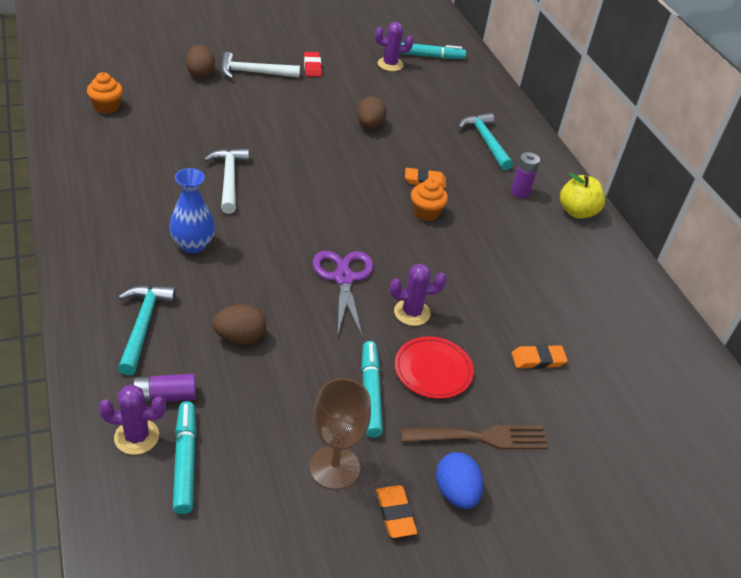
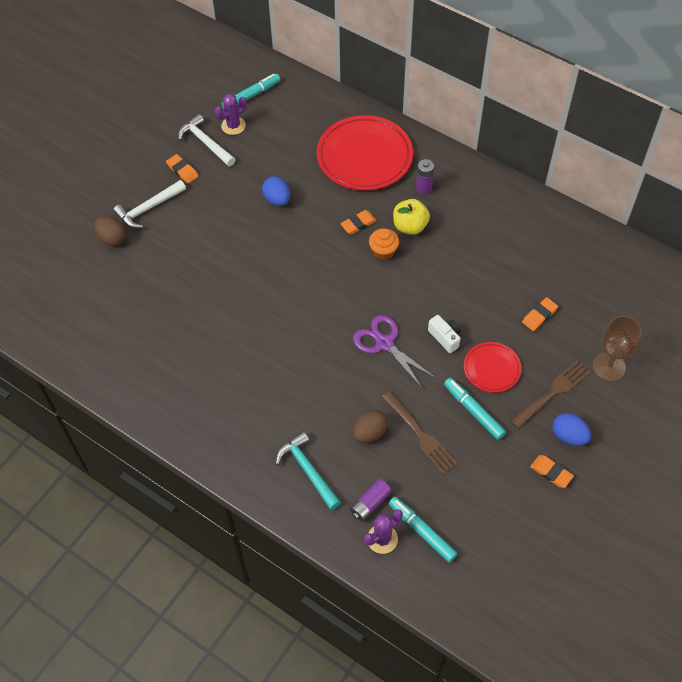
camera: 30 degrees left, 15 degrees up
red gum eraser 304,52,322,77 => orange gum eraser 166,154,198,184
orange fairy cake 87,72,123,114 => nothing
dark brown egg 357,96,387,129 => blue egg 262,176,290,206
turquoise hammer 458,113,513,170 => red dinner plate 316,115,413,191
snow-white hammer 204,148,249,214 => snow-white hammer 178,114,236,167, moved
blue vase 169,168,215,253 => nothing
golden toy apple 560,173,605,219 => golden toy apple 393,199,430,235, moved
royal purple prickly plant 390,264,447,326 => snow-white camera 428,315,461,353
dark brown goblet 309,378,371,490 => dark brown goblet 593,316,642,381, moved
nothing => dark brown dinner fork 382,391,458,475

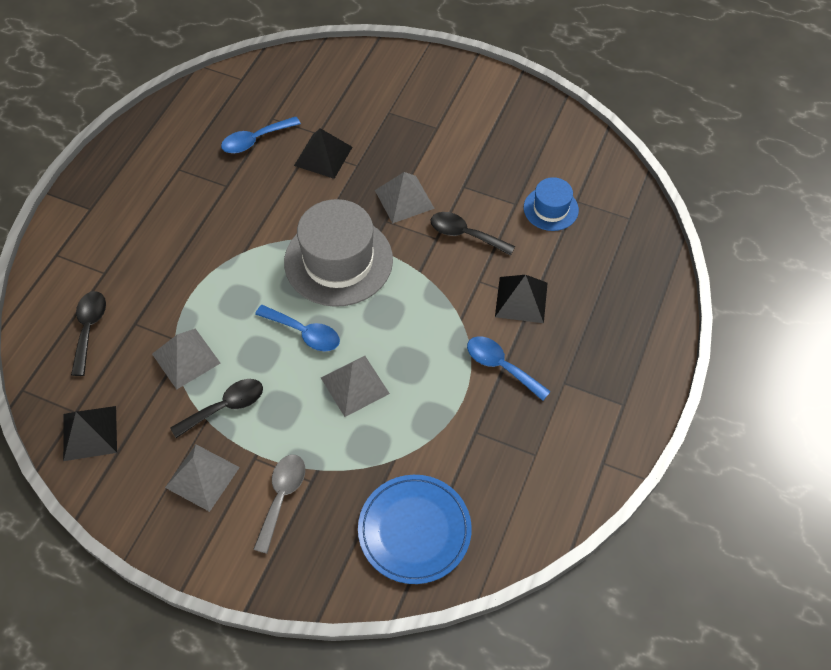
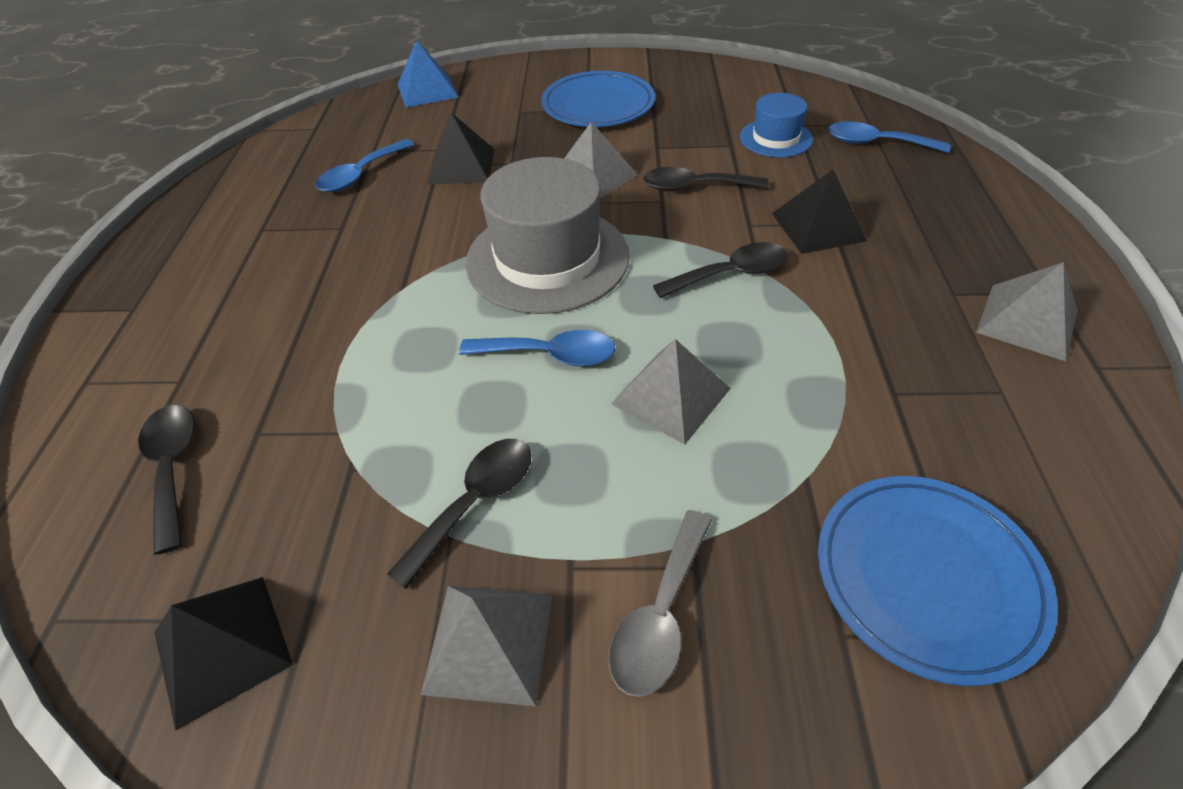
camera: 20 degrees left, 10 degrees down
gray pyramid shape 152,328,220,390 => gray pyramid shape 976,262,1078,361, moved
blue tablespoon 467,336,551,401 => blue tablespoon 828,121,951,153, moved
gray tablespoon 253,455,305,554 => gray tablespoon 608,510,712,697, 150 degrees counterclockwise
nothing => blue pyramid shape 398,40,458,107
nothing => blue dinner plate 541,71,655,127
nothing => black tablespoon 653,242,788,298

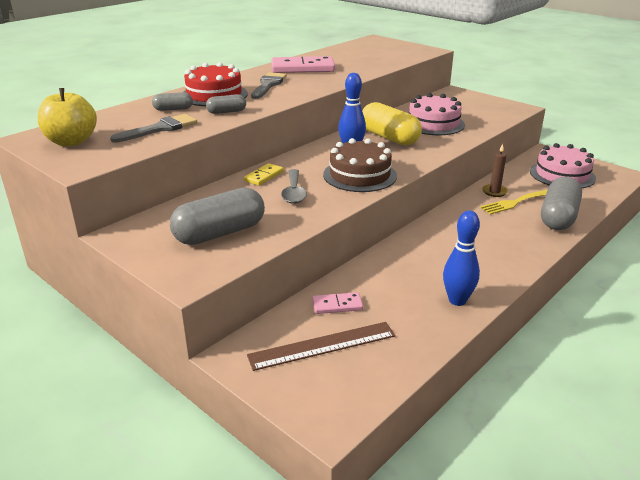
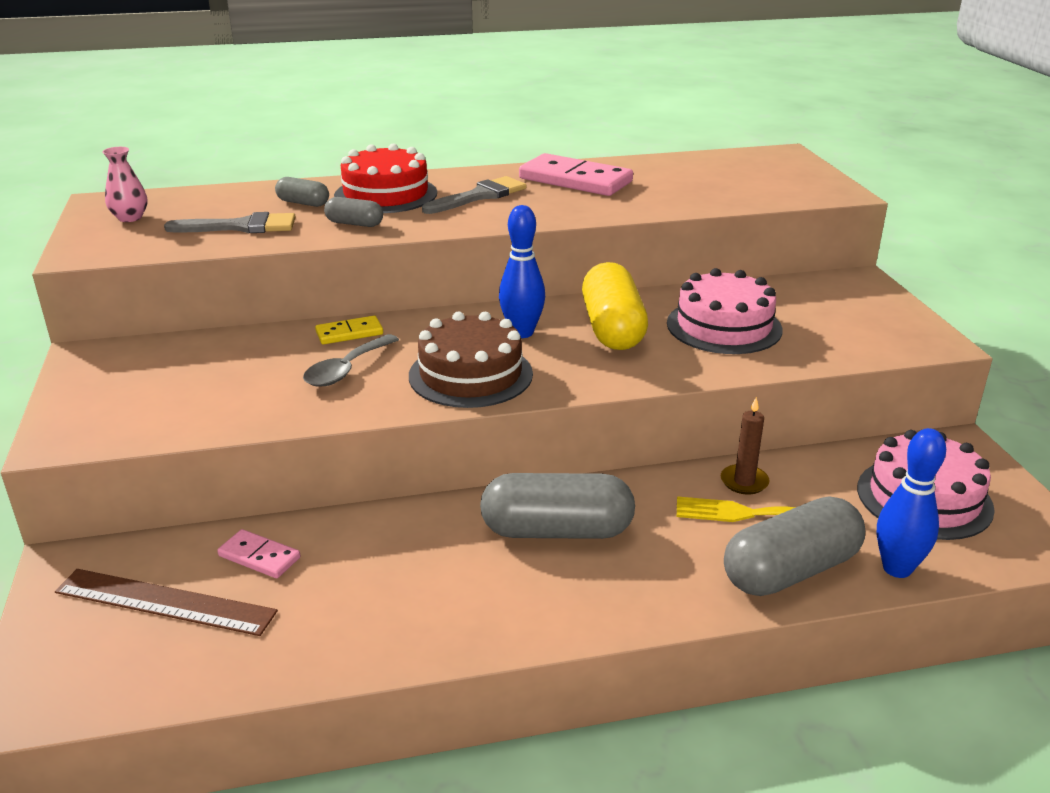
camera: 35 degrees right, 0 degrees up
golden toy apple 38,88,97,146 => pink vase 102,147,147,222
gray pill 170,187,265,245 => gray pill 480,473,635,539, moved
blue bowling pin 443,210,480,306 => blue bowling pin 877,428,946,578, moved

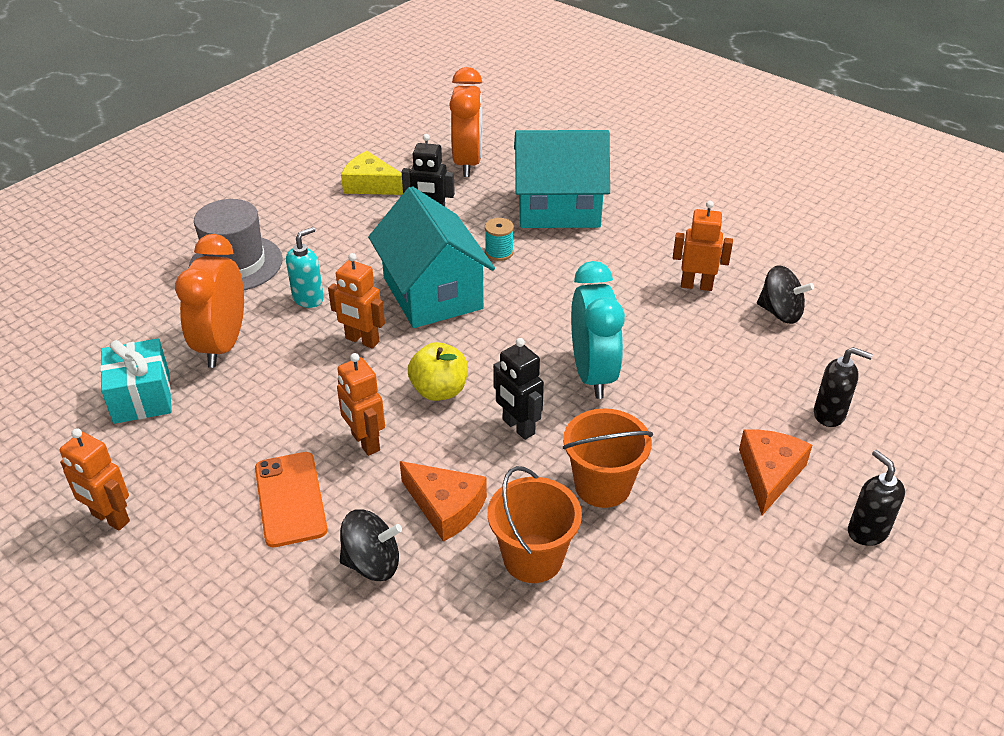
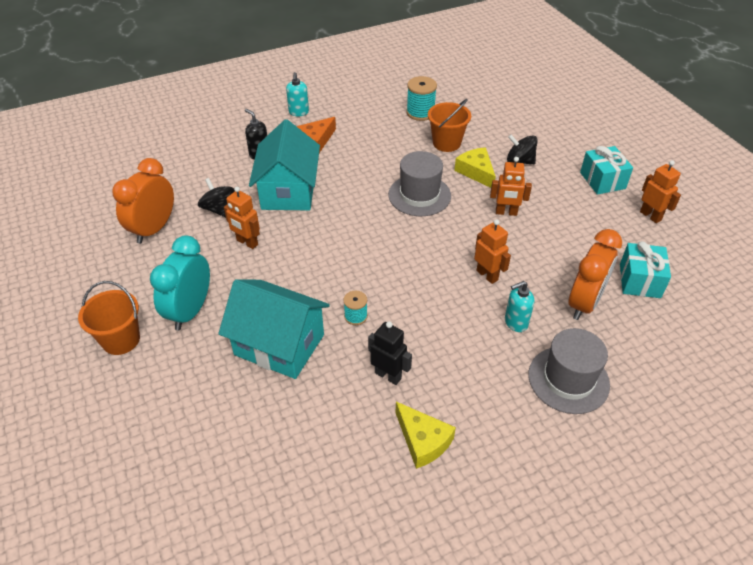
camera: 155 degrees left, 5 degrees up
orange bedside clock 449,67,482,177 => orange bedside clock 112,158,174,244, moved
turquoise toy house 368,186,495,328 => turquoise toy house 249,120,320,210, moved
turquoise bedside clock 571,261,625,399 => turquoise bedside clock 150,235,210,330, moved
black robot 493,338,544,440 => gray hat 388,151,451,216
golden toy apple 408,342,468,401 => nothing
orange robot 337,353,385,456 => orange robot 490,157,532,216, 105 degrees clockwise
orange sand bucket 563,408,653,508 => orange sand bucket 78,281,140,355, moved
black soap pump 848,450,905,546 => turquoise soap pump 286,72,309,116
orange phone 255,452,328,547 => nothing
orange cheese 400,461,487,542 => golden cheese 454,147,496,188
nothing => turquoise reel of thread 406,76,437,121
nothing => turquoise gift 580,146,633,195

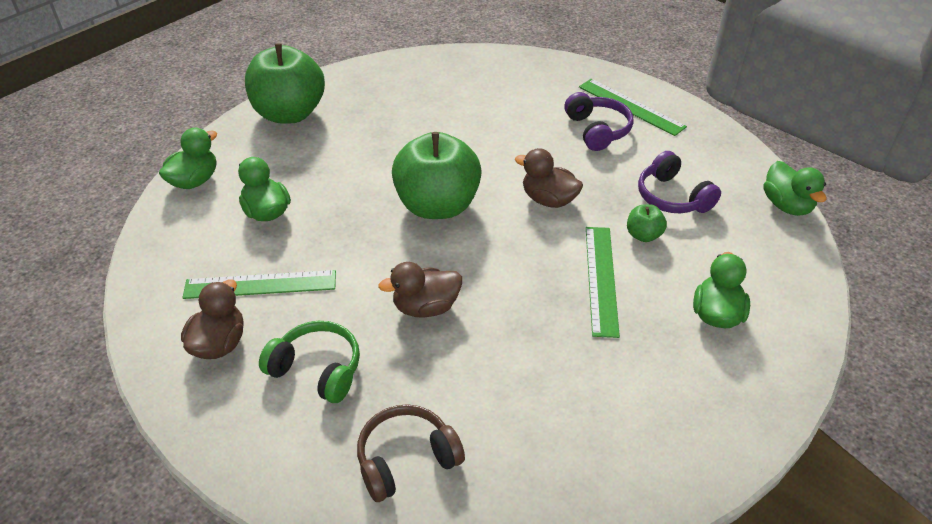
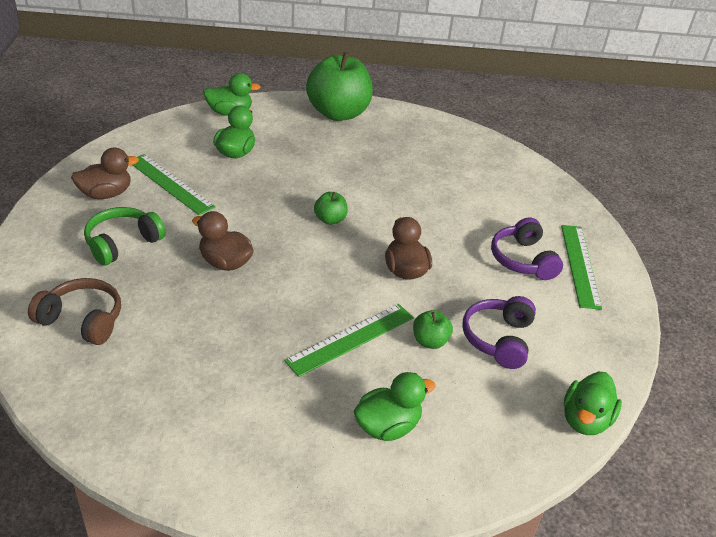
camera: 45 degrees right, 5 degrees down
royal purple headphones 564,92,633,151 => royal purple headphones 491,217,563,280, 135 degrees clockwise
green toy apple 392,132,482,219 => green toy apple 314,192,348,225, x0.43
green headphones 259,321,360,403 => green headphones 84,207,166,266, 120 degrees counterclockwise

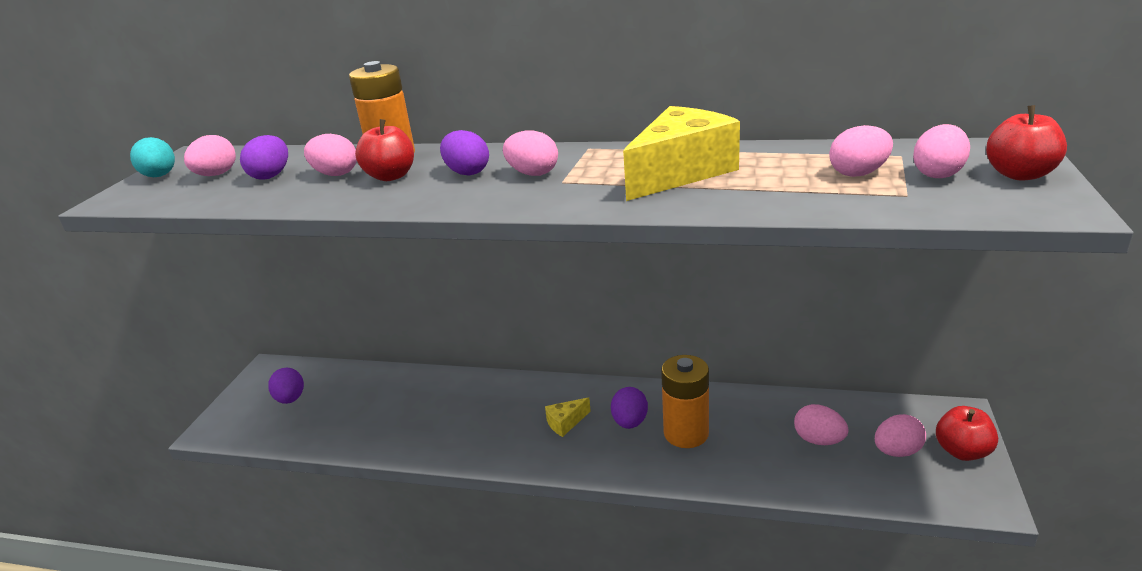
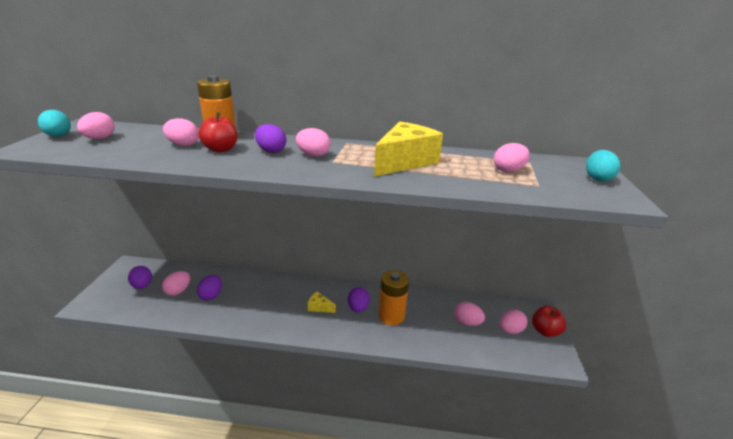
camera: 10 degrees left, 0 degrees up
red toy apple 986,105,1067,181 => turquoise egg 586,150,620,182
pink egg 913,124,970,178 => pink egg 162,271,190,296, moved
royal purple egg 240,135,288,180 => royal purple egg 197,275,222,301, moved
golden cheese 545,397,591,437 => golden cheese 308,292,336,313, 60 degrees clockwise

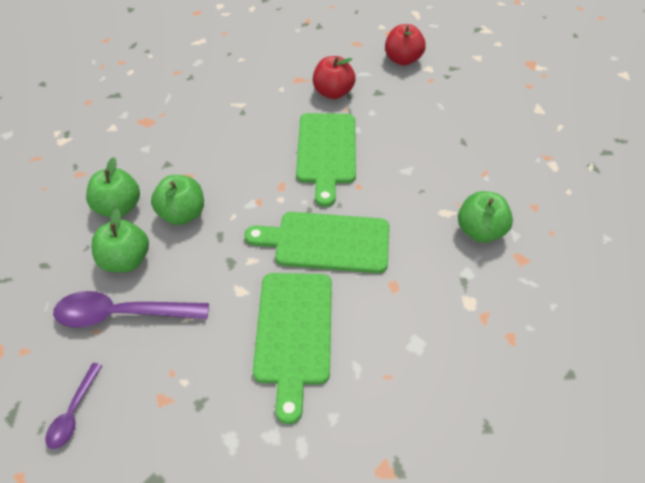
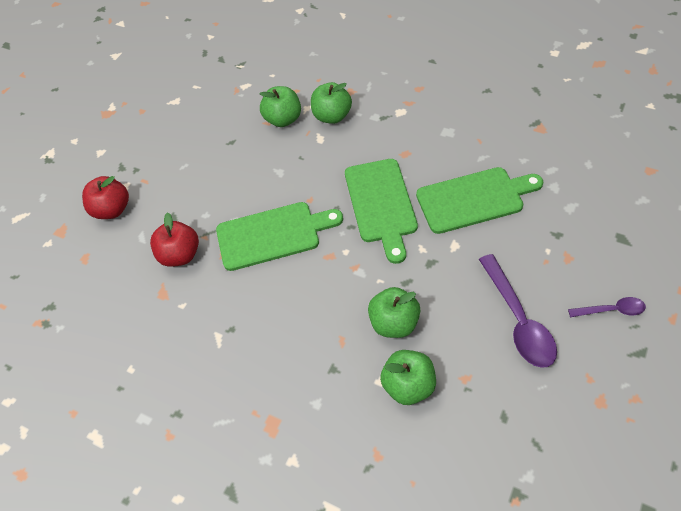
camera: 100 degrees left, 5 degrees up
green toy apple 91,209,149,272 => green toy apple 260,86,301,127, moved

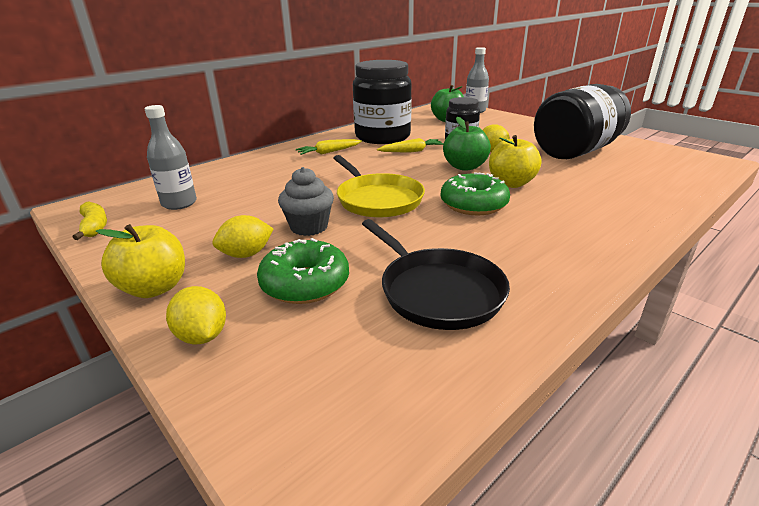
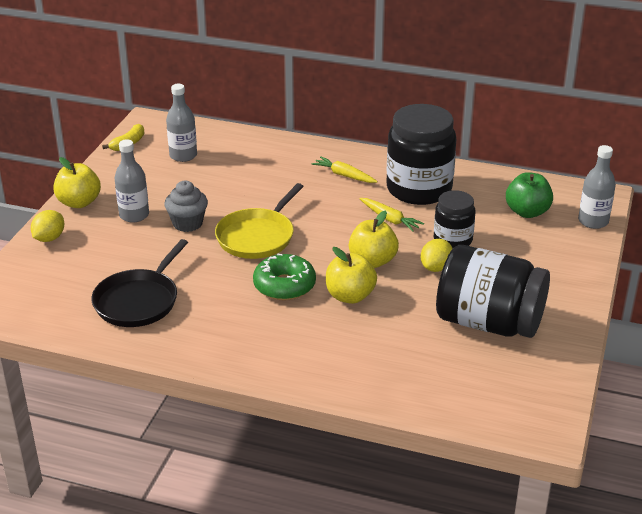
camera: 60 degrees right, 5 degrees up
green toy apple 443,117,491,171 => golden toy apple 349,211,399,268
golden citrus fruit 213,215,274,258 => gray bottle 115,139,149,223
green doughnut 257,238,349,304 => nothing

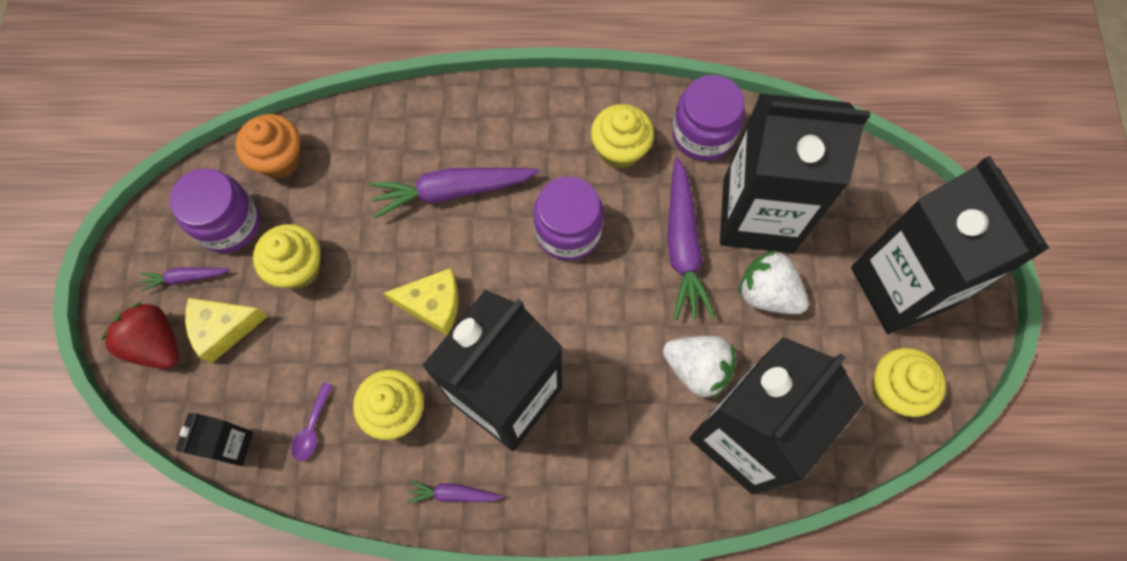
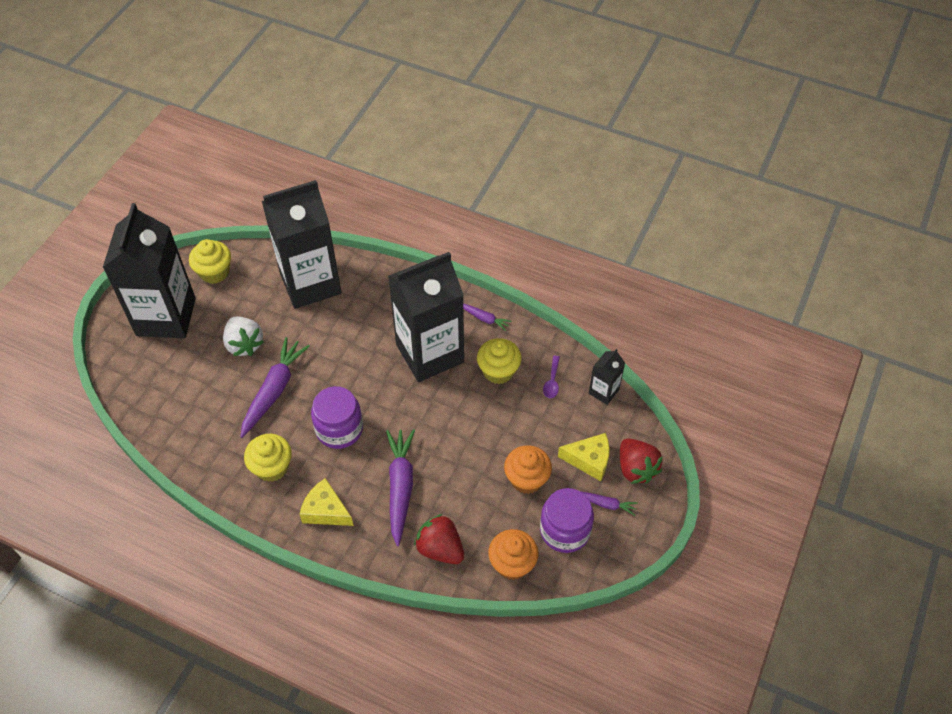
camera: 155 degrees left, 15 degrees down
royal purple preserve jar 672,75,745,161 => nothing
black carton 720,93,870,253 => nothing
royal purple root vegetable 369,168,540,218 => royal purple root vegetable 386,429,415,546, 105 degrees counterclockwise
golden fairy cake 253,224,320,289 => orange fairy cake 504,445,552,494
golden cheese 383,268,459,336 => golden cheese 300,478,354,526, moved
snow-white toy strawberry 663,336,735,399 => nothing
royal purple tablespoon 291,382,333,461 => royal purple tablespoon 543,356,560,398, 150 degrees clockwise
nothing => red toy strawberry 414,514,464,564

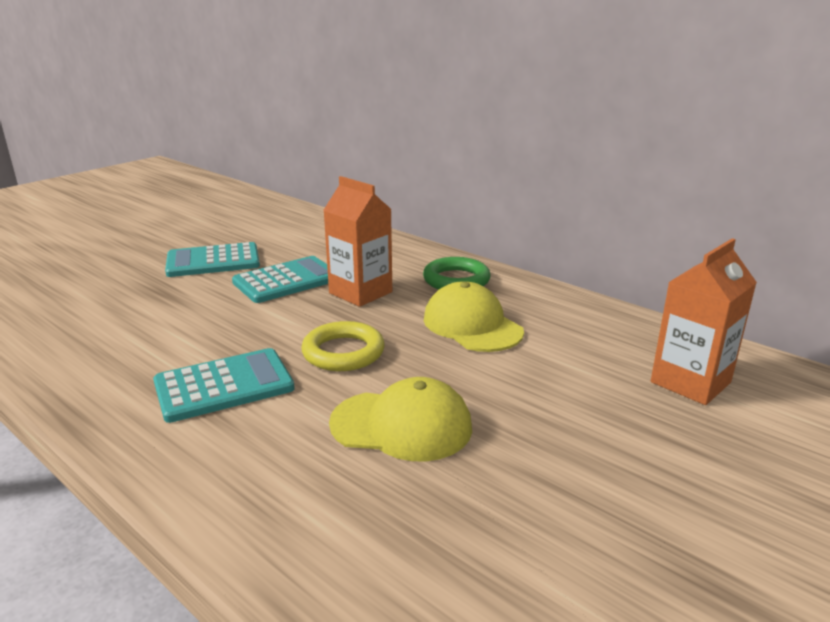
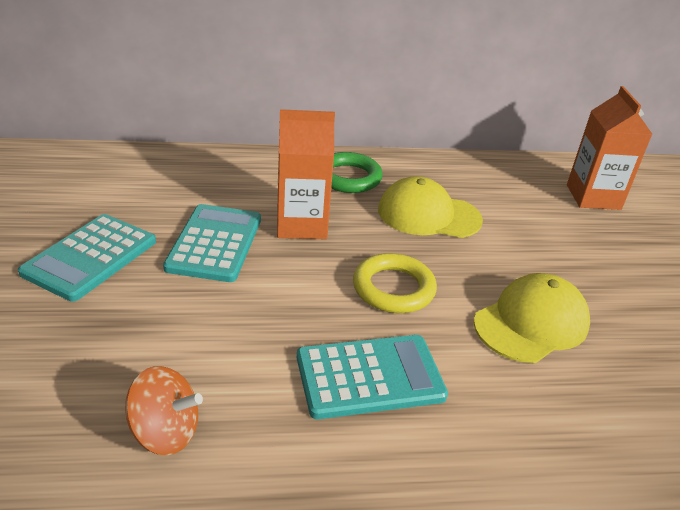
camera: 50 degrees left, 10 degrees up
turquoise adding machine 153,348,295,423 => turquoise adding machine 297,335,448,419, 60 degrees clockwise
nothing => orange toy top 125,366,203,455

